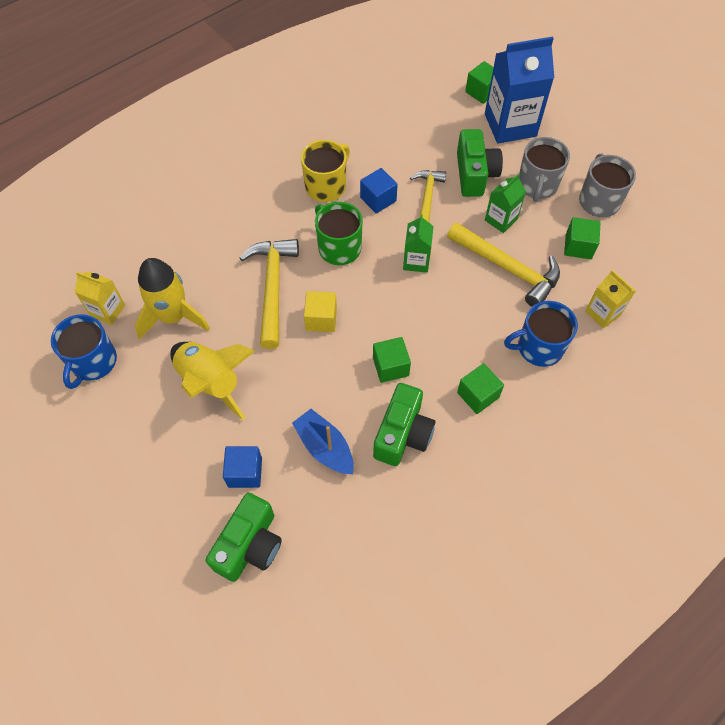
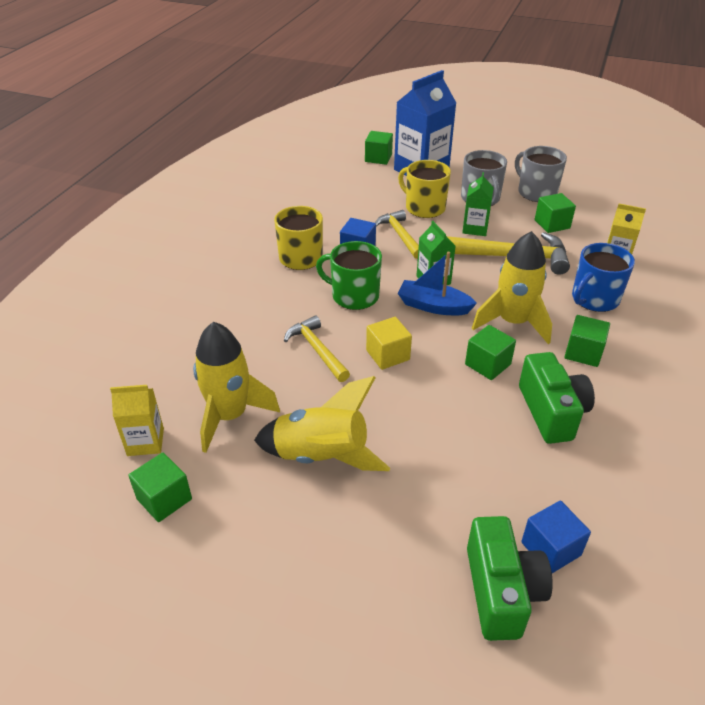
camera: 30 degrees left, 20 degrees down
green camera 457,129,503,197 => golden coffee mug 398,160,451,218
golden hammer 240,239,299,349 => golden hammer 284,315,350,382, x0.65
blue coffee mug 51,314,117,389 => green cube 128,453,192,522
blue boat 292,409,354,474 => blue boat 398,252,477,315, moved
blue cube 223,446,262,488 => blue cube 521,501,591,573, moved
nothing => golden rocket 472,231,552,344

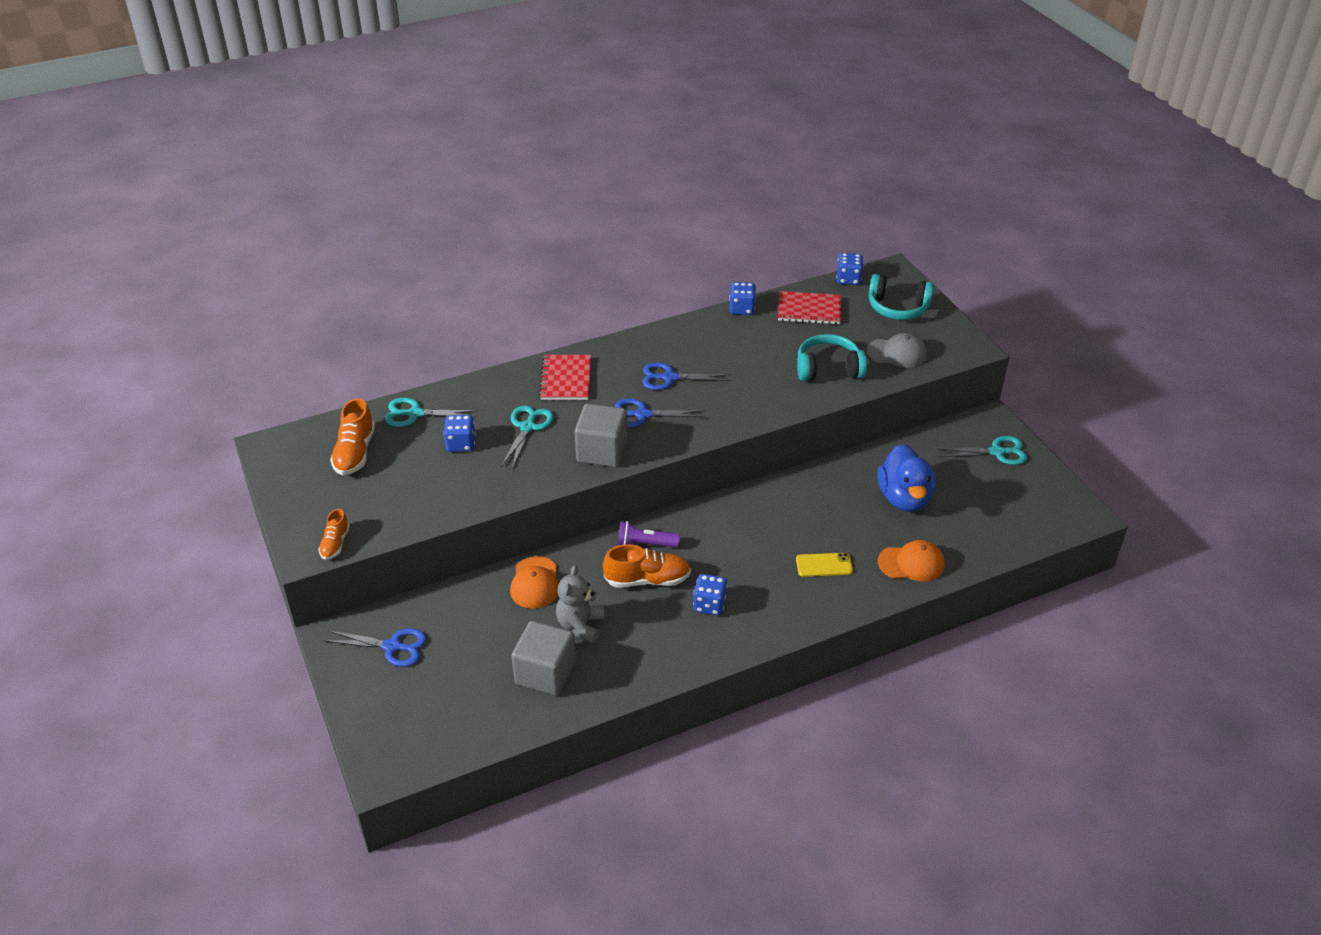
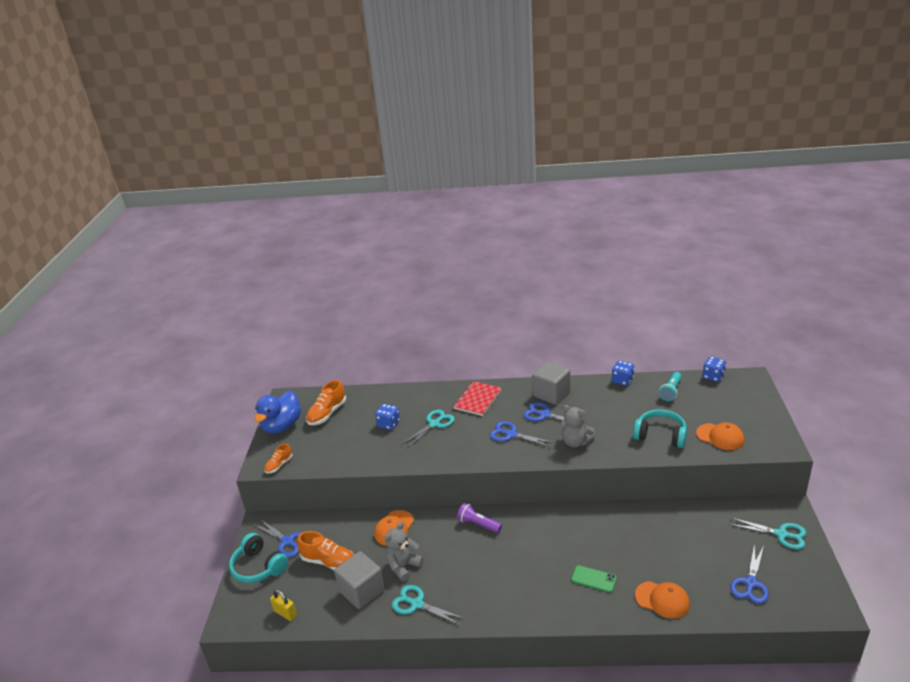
camera: 30 degrees right, 10 degrees down
turquoise headphones 868,274,934,320 => turquoise headphones 229,533,288,583, moved
red notebook 778,291,841,325 => turquoise torch 659,372,682,401
gray cap 866,333,927,368 => orange cap 696,422,744,450
turquoise scissors 385,398,478,427 => turquoise scissors 392,585,465,625, moved
gray cube 574,404,628,467 => gray cube 532,361,570,405, moved
blue duck 877,444,936,512 => blue duck 255,391,301,434, moved
orange shoe 603,544,691,588 => orange shoe 297,531,354,570, moved
golden phone 796,553,853,577 => green phone 571,565,617,593
blue die 693,574,728,615 => nothing
nothing => gray stuffed bear 561,405,595,447
nothing => blue scissors 730,544,769,604
nothing => golden padlock 270,590,297,621

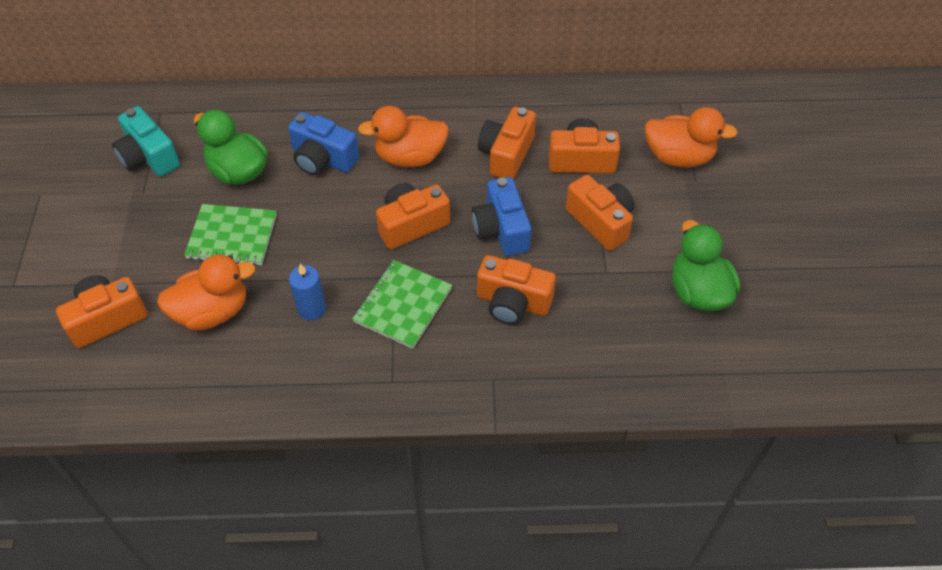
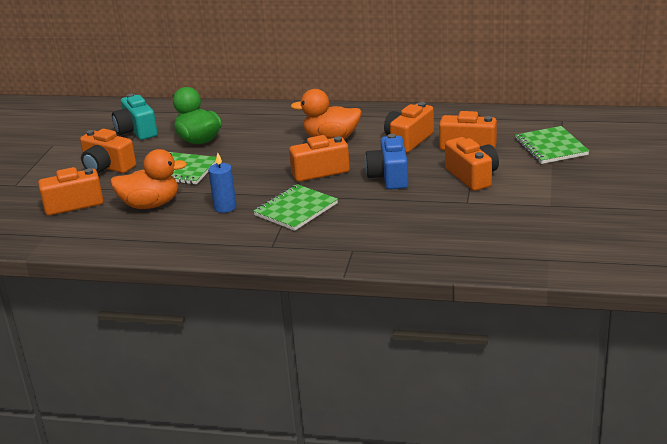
camera: 15 degrees right, 25 degrees down
orange duck 644,107,738,168 => green notebook 515,126,589,164
blue camera 288,112,359,175 => nothing
green duck 672,220,741,312 => nothing
orange camera 477,255,556,325 => orange camera 80,129,136,174, moved

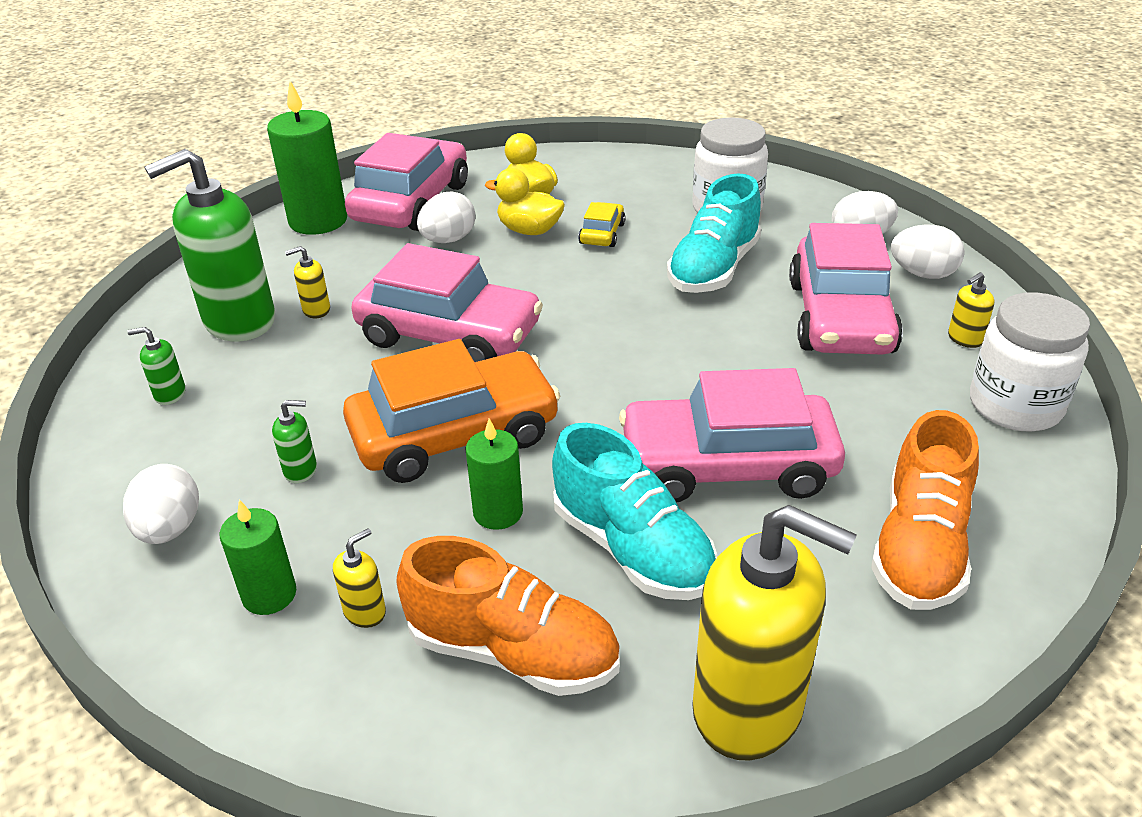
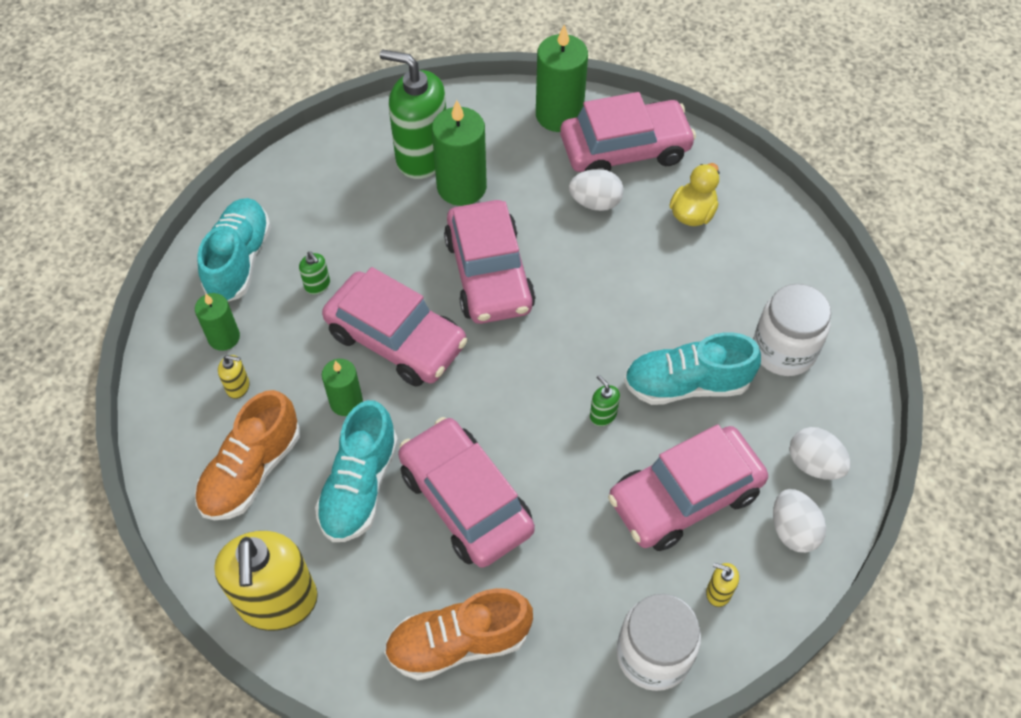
camera: 55 degrees right, 20 degrees up
golden duck 485,168,565,235 => nothing
golden toy car 578,202,626,247 => nothing
golden soap pump 285,246,330,318 => green wax candle 432,100,487,206
green soap pump 127,327,186,405 => green soap pump 590,375,620,426, moved
orange toy car 343,339,561,483 => pink toy car 322,267,468,387
snow-white egg 123,464,199,544 => turquoise shoe 198,198,271,301
orange shoe 397,536,620,696 => orange shoe 195,390,300,520, 45 degrees clockwise

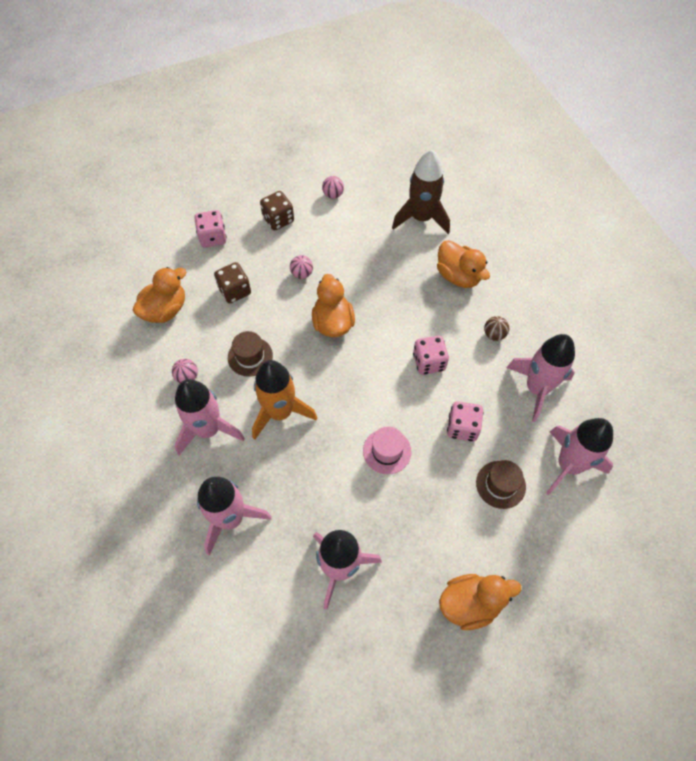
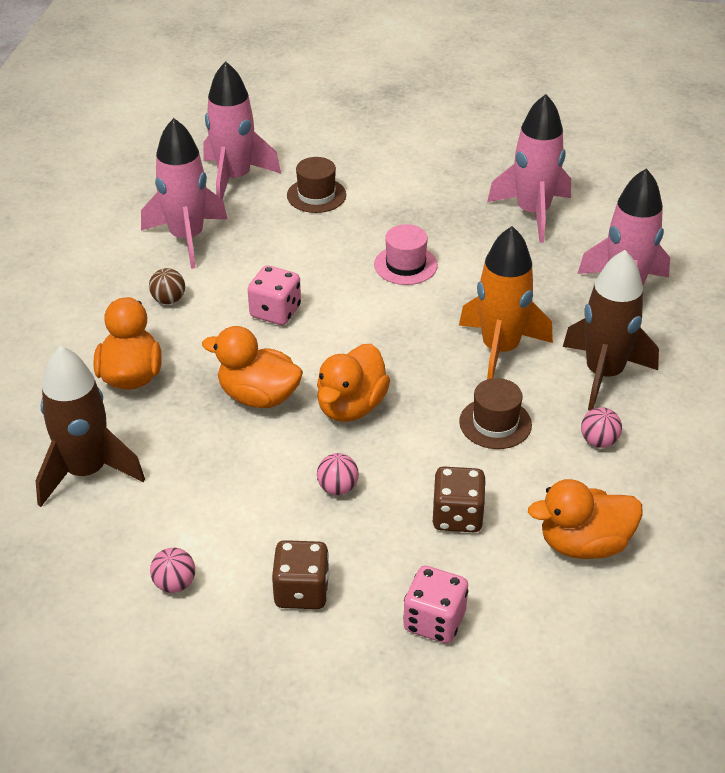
camera: 145 degrees left, 20 degrees down
pink rocket 174,379,245,456 => dark brown rocket 563,250,659,411
pink die 447,401,484,442 => nothing
orange duck 439,574,521,630 => orange duck 202,326,303,408, moved

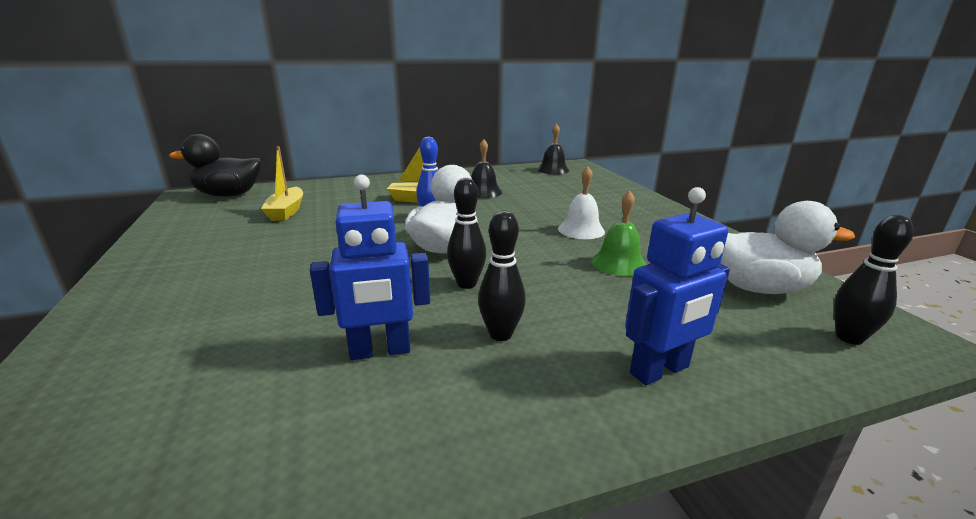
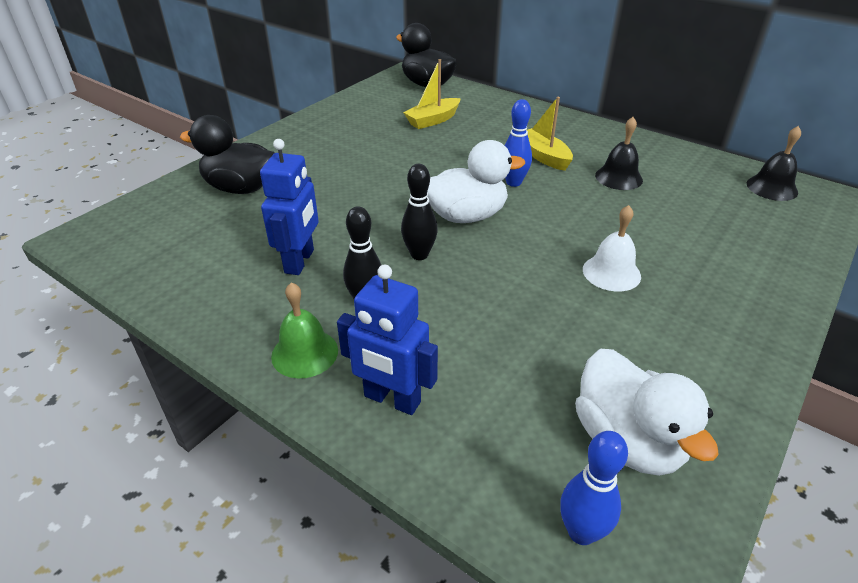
camera: 55 degrees right, 15 degrees up
blue robot 310,174,430,360 => blue robot 260,139,319,275, 120 degrees counterclockwise
green school bell 591,190,646,276 => green school bell 271,282,338,378, moved
black bowling pin 834,215,914,345 => blue bowling pin 560,431,628,545
nothing => black duck 180,115,275,194

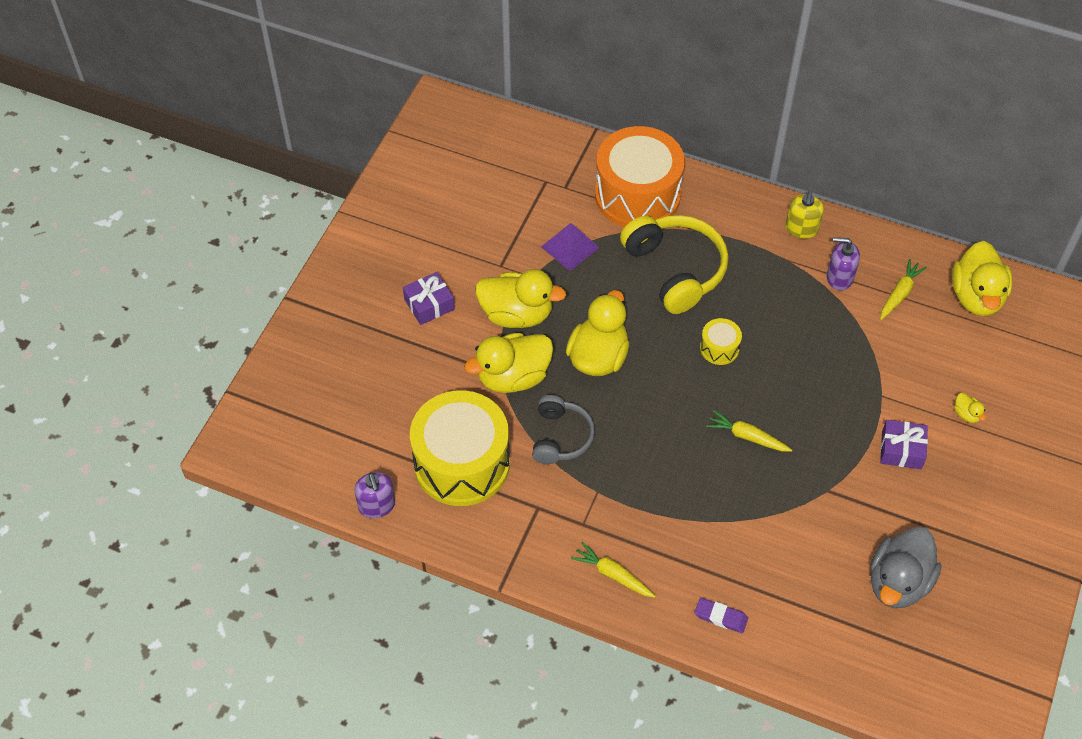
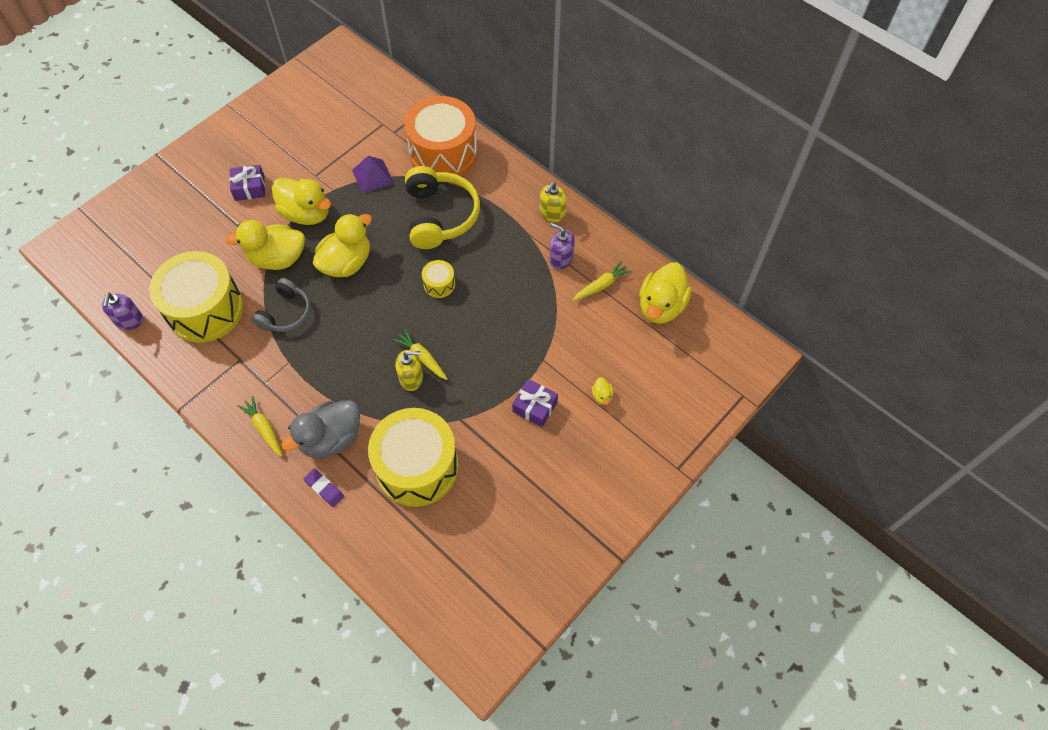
camera: 20 degrees right, 5 degrees up
gray duck 871,527,942,608 => gray duck 281,400,360,458, moved
nothing => golden soap pump 395,350,423,391
nothing => golden snare drum 368,408,459,507

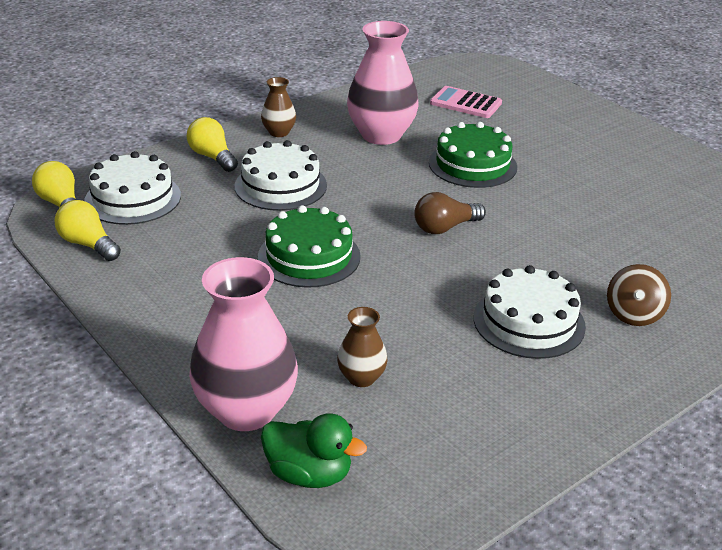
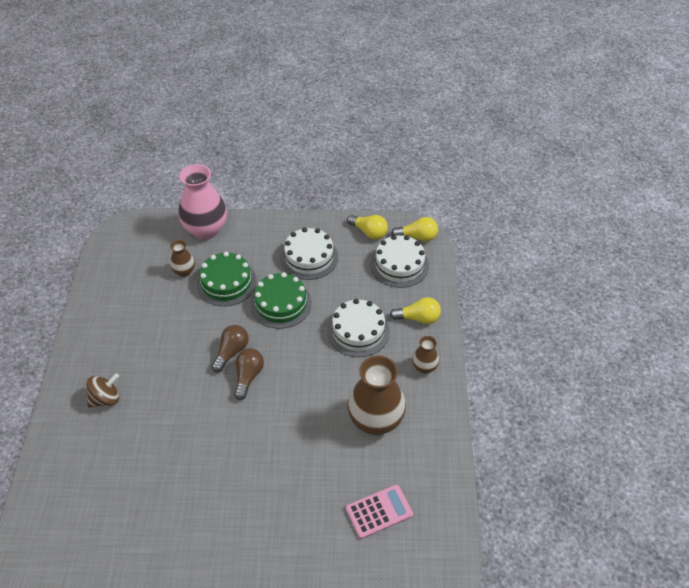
camera: 130 degrees right, 15 degrees up
pink vase 347,21,419,145 => dark brown vase 347,355,406,435
green cake 429,122,517,188 => green cake 197,252,257,306, moved
golden bulb 55,200,121,261 => golden bulb 347,215,388,239, 45 degrees clockwise
dark brown toy top 607,264,671,326 => dark brown toy top 86,373,119,408, 90 degrees clockwise
snow-white cake 474,265,586,359 => snow-white cake 280,227,338,280, moved
green duck 261,413,367,488 => nothing
nothing => dark brown bulb 211,325,249,372

